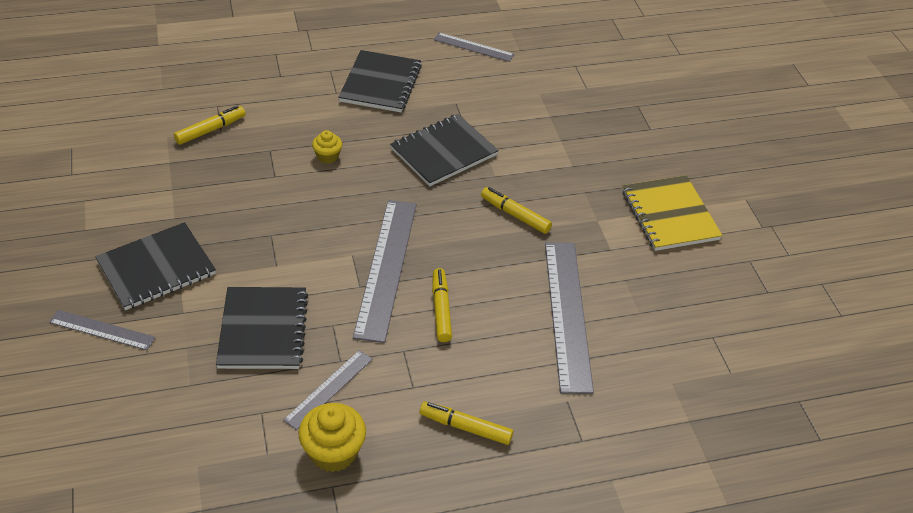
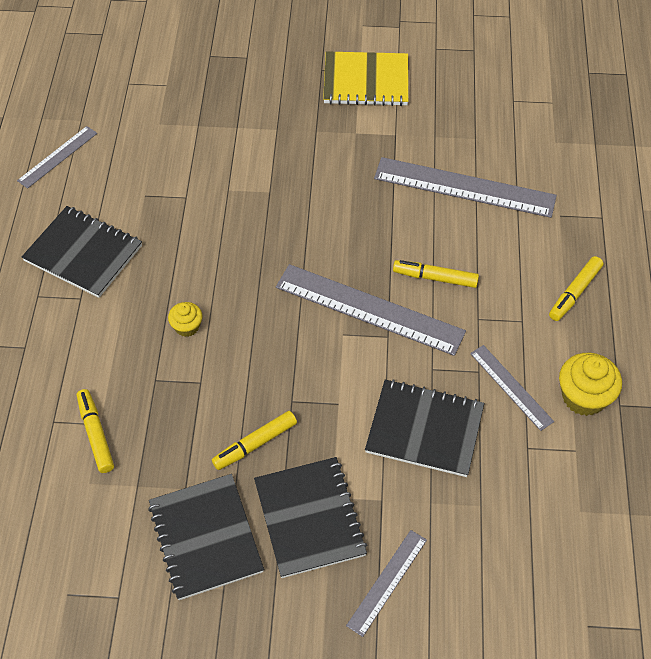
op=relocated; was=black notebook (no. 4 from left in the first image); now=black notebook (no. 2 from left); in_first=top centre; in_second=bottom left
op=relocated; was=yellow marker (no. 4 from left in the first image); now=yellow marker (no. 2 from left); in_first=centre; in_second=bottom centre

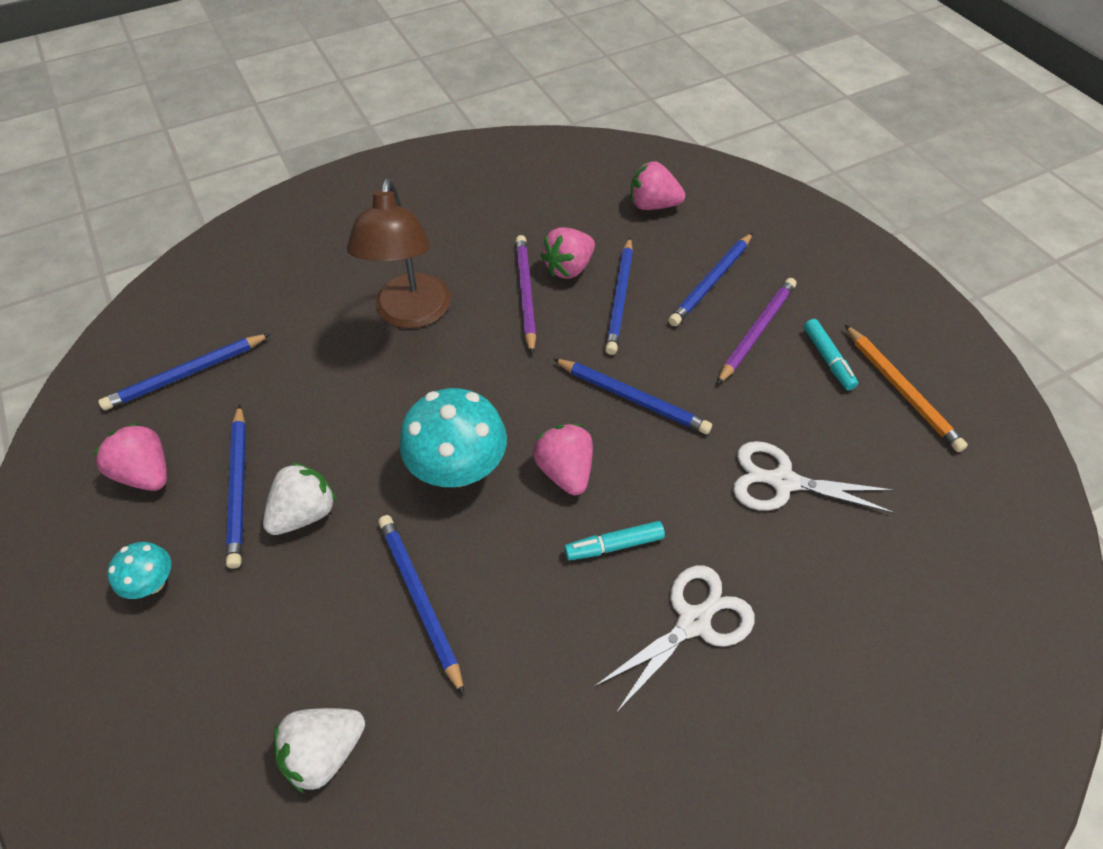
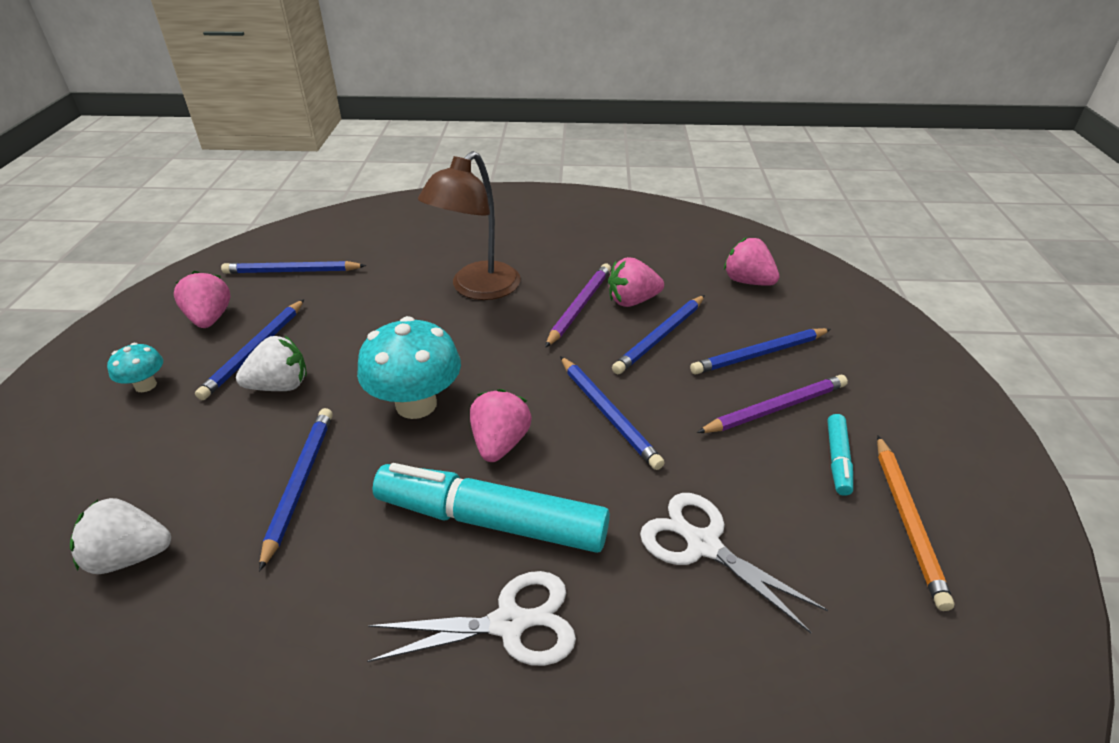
op=size; was=turquoise marker (no. 1 from left); in_first=centre; in_second=bottom centre; ratio=2.19

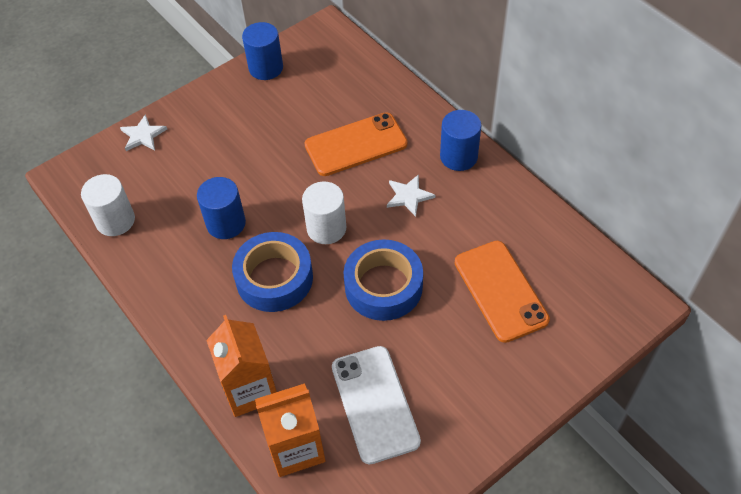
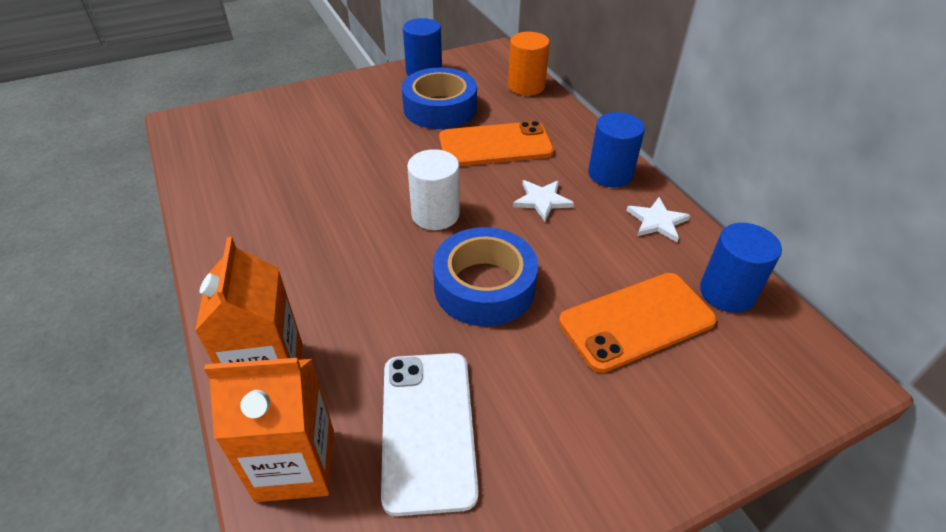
op=missing; was=white cylinder (no. 1 from left); in_first=middle left
op=appeared; now=orange cylinder; in_second=top centre
op=relocated; was=white star (no. 1 from left in the first image); now=white star (no. 2 from left); in_first=top left; in_second=middle right
op=relocated; was=blue cylinder (no. 1 from left in the first image); now=blue cylinder (no. 3 from left); in_first=middle left; in_second=middle right
op=relocated; was=blue tape (no. 1 from left); in_first=centre; in_second=top centre
op=spun; was=orange phone (no. 2 from left); in_first=middle right; in_second=middle right; clockwise=75

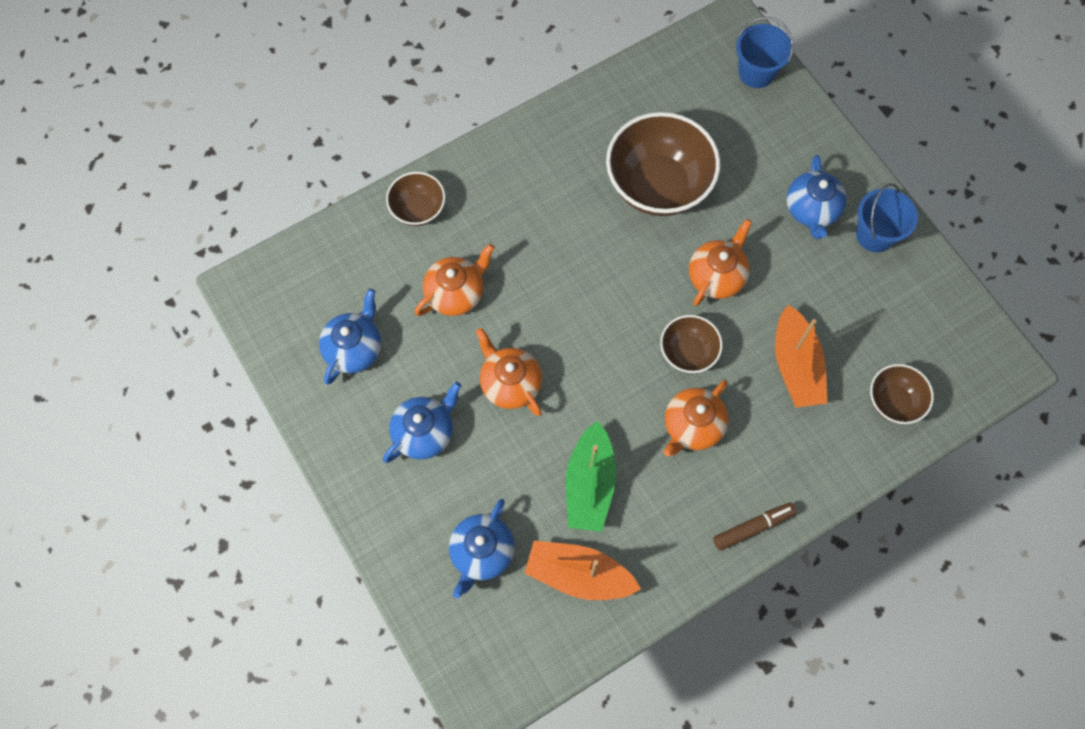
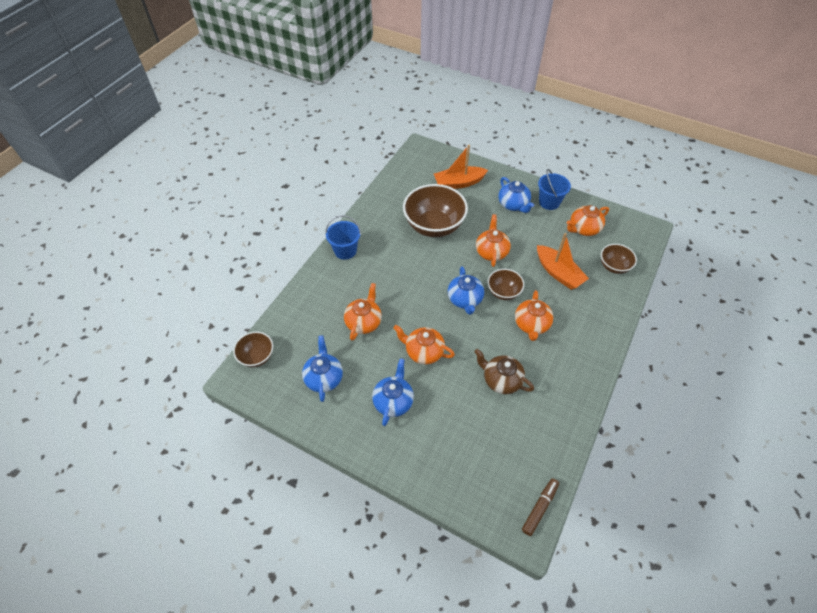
op=appeared; now=orange teapot (no. 5 from left); in_second=middle right
op=relocated; was=brown bowl (no. 1 from left); in_first=top centre; in_second=middle left
op=relocated; was=blue teapot (no. 3 from left); in_first=bottom centre; in_second=centre
op=relocated; was=orange boat (no. 1 from left); in_first=bottom centre; in_second=top centre
op=relocated; was=brown marker; in_first=bottom right; in_second=bottom centre
op=relocated; was=blue bucket (no. 1 from left); in_first=top right; in_second=centre
op=exchanged; was=green boat; now=brown teapot; in_first=centre; in_second=centre

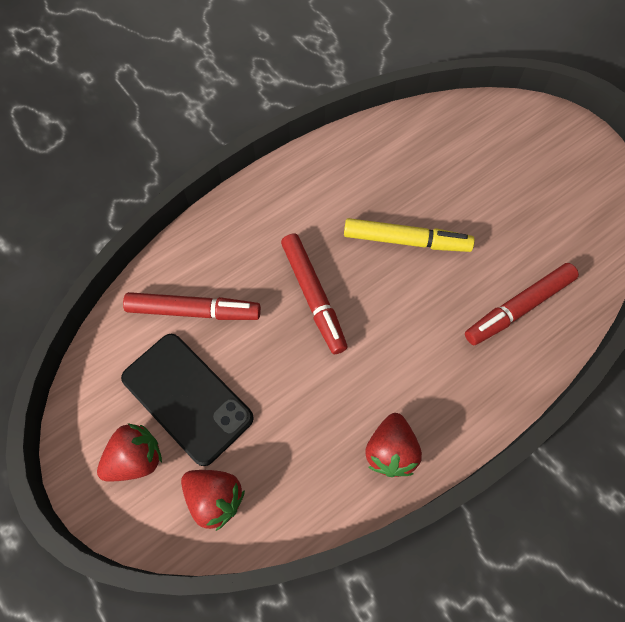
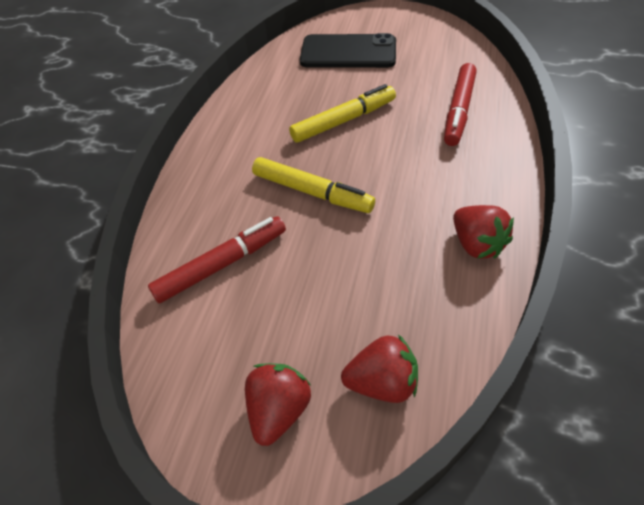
op=relocated; was=black phone; in_first=middle left; in_second=top centre
op=colour; was=red marker (no. 2 from left); now=yellow marker (no. 1 from left); in_first=centre; in_second=centre

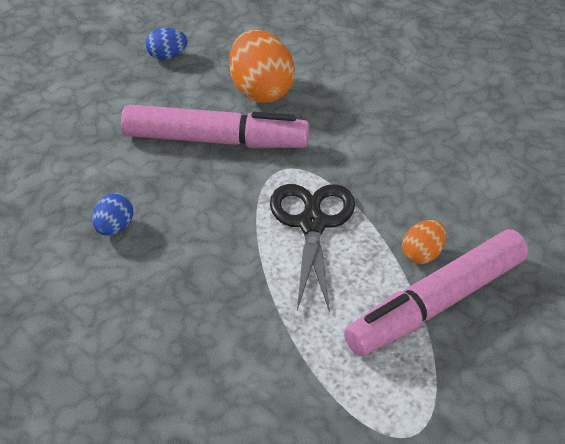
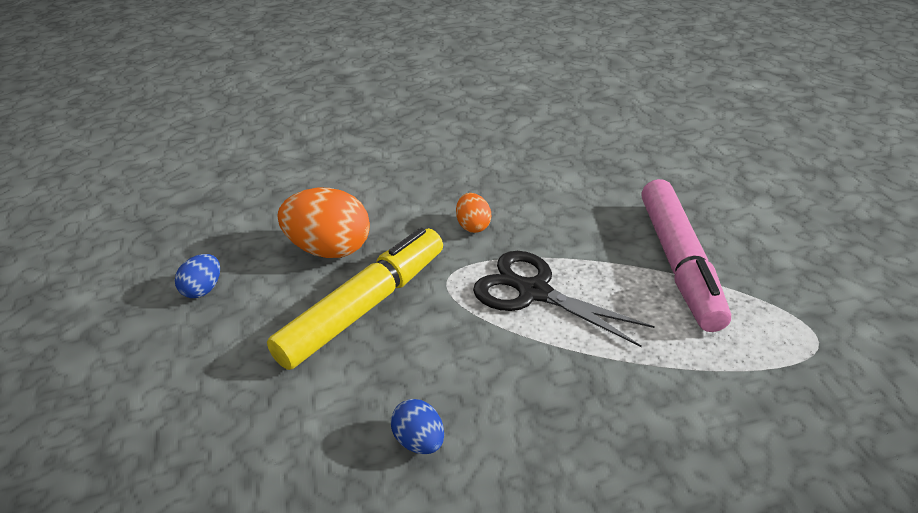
op=relocated; was=orange egg (no. 2 from left); in_first=middle right; in_second=centre
op=colour; was=pink marker (no. 1 from left); now=yellow marker; in_first=top centre; in_second=centre

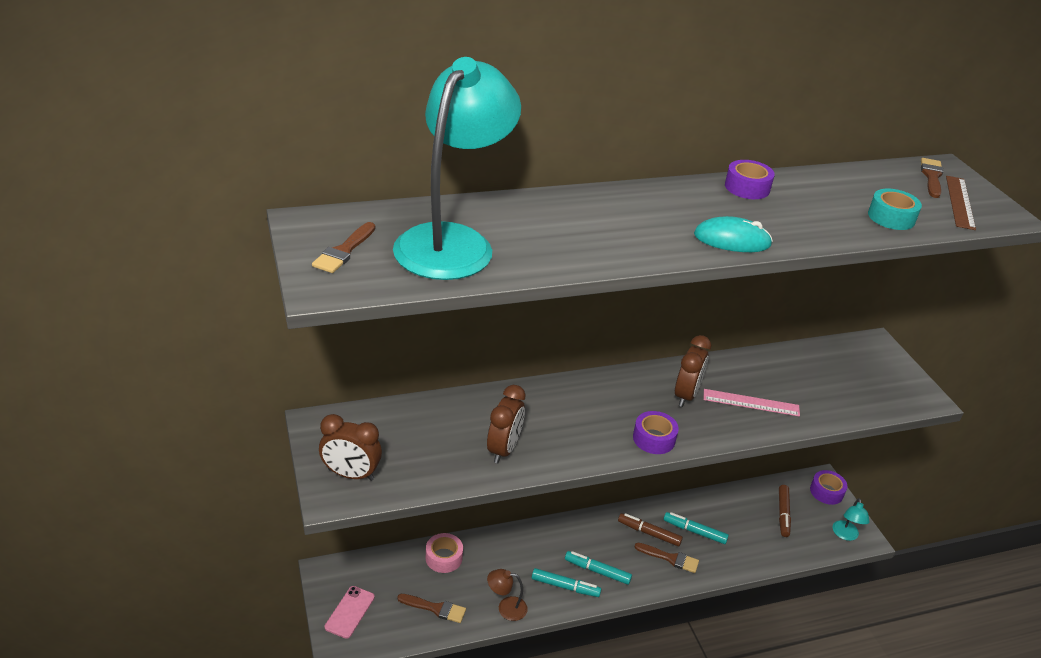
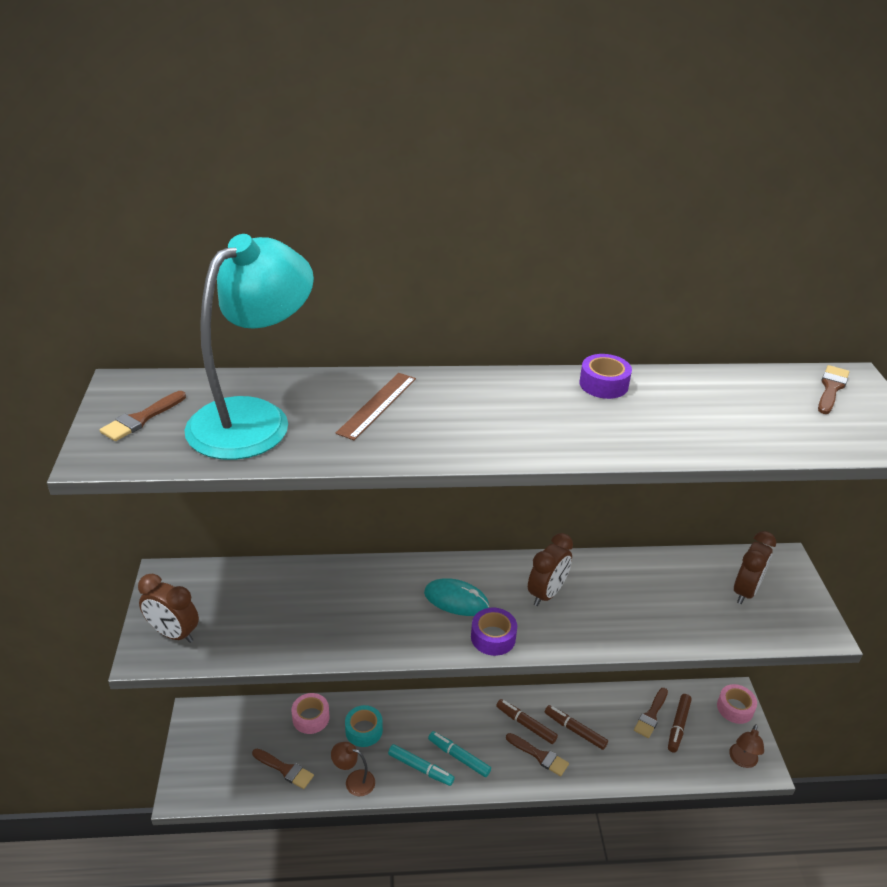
op=missing; was=pink phone; in_first=bottom centre
op=missing; was=pink ruler; in_first=middle right
op=appeared; now=brown brush (no. 4 from left); in_second=bottom right
op=relocated; was=brown clock (no. 2 from left in the first image); now=brown clock (no. 3 from left); in_first=centre; in_second=middle right
op=relocated; was=turquoise mouse; in_first=middle right; in_second=bottom centre
op=relocated; was=turquoise tape; in_first=top right; in_second=bottom centre
op=relocated; was=brown ruler; in_first=top right; in_second=centre
op=colour; was=turquoise marker (no. 3 from left); now=brown marker (no. 2 from left); in_first=bottom right; in_second=bottom centre
op=colour; was=purple tape (no. 3 from left); now=pink tape (no. 2 from left); in_first=bottom right; in_second=bottom right
op=colour; was=turquoise lamp (no. 2 from left); now=brown lamp (no. 2 from left); in_first=bottom right; in_second=bottom right

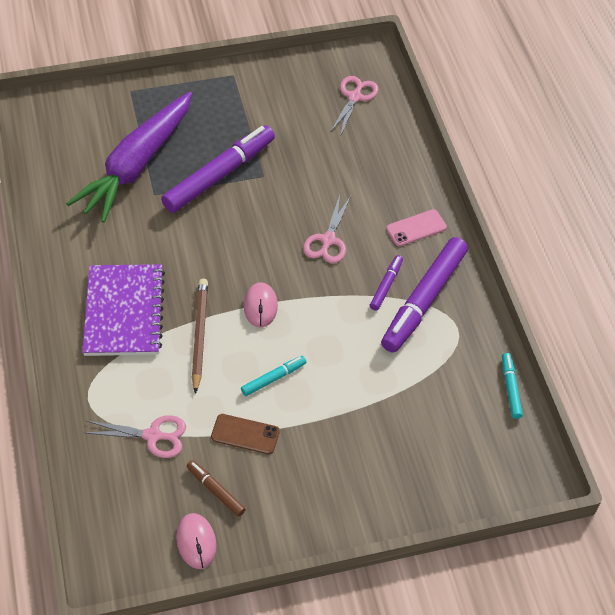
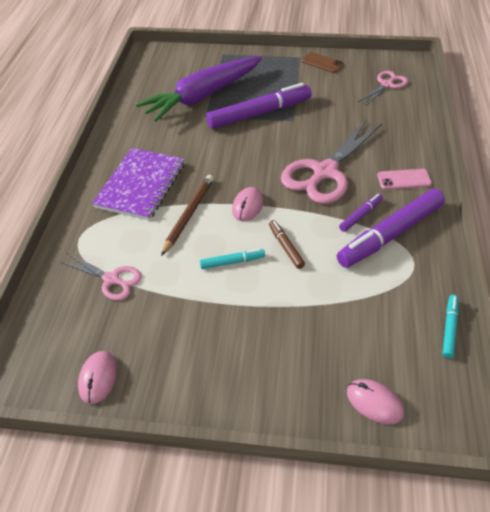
op=appeared; now=pink mouse (no. 3 from left); in_second=bottom right
op=relocated; was=brown marker; in_first=bottom centre; in_second=centre
op=relocated; was=brown phone; in_first=bottom centre; in_second=top centre
op=size; was=pink scissors (no. 2 from left); in_first=centre; in_second=top right; ratio=1.83

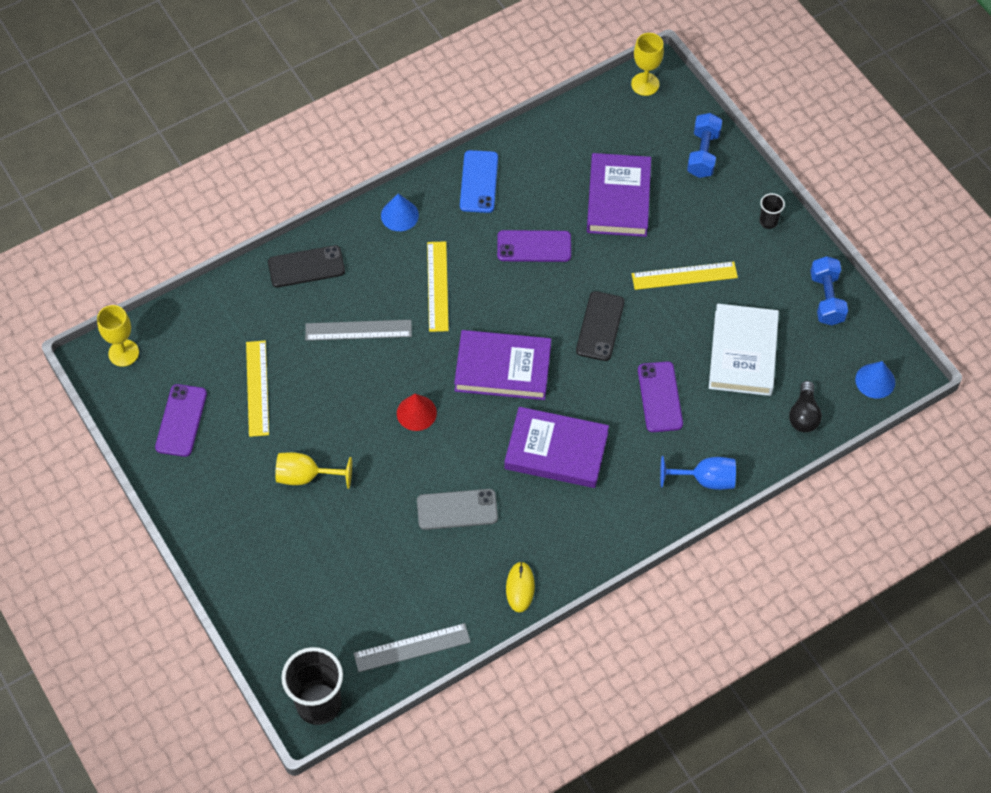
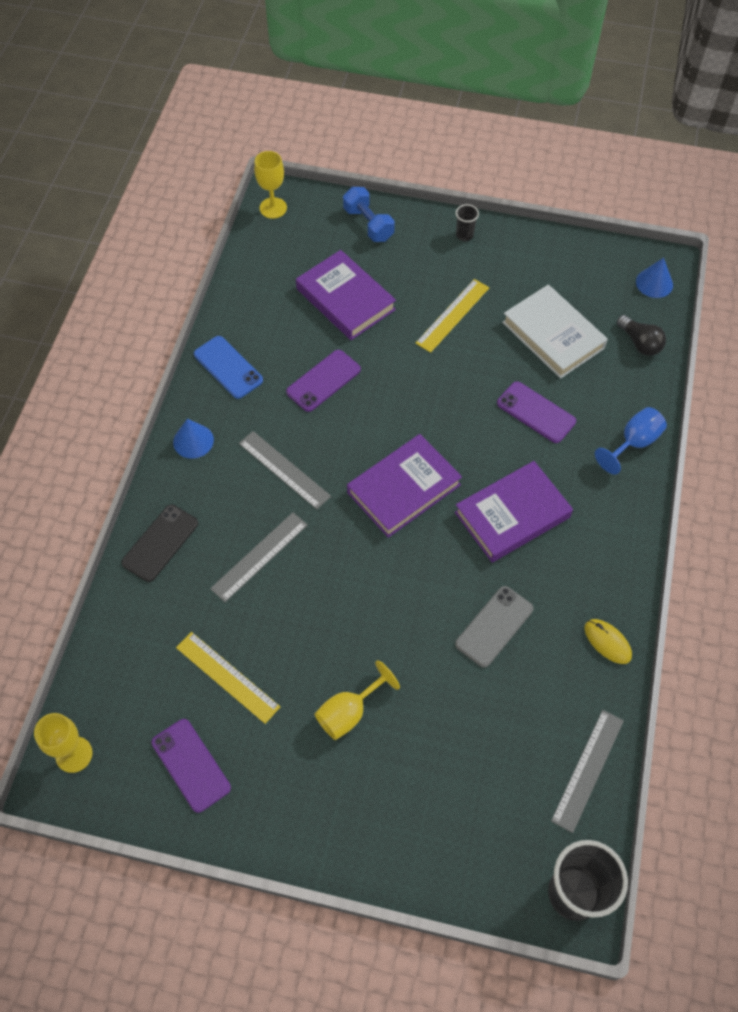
op=missing; was=red cone; in_first=centre
op=missing; was=black phone (no. 2 from left); in_first=centre
op=missing; was=blue dumbbell (no. 2 from left); in_first=middle right
op=colour; was=yellow ruler (no. 2 from left); now=grey ruler (no. 2 from left); in_first=centre; in_second=centre

